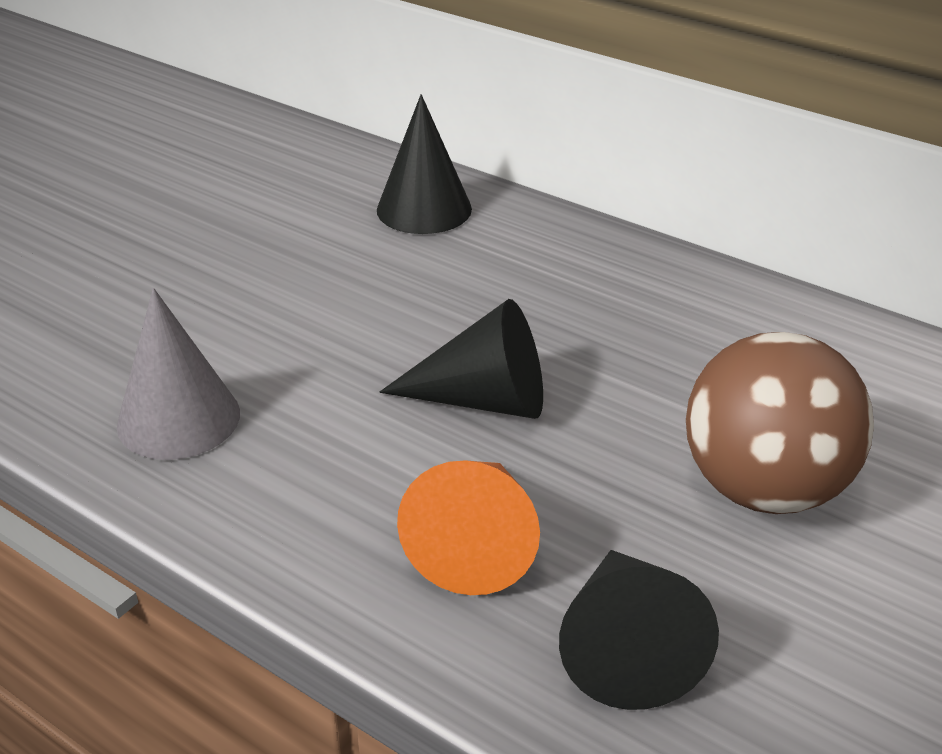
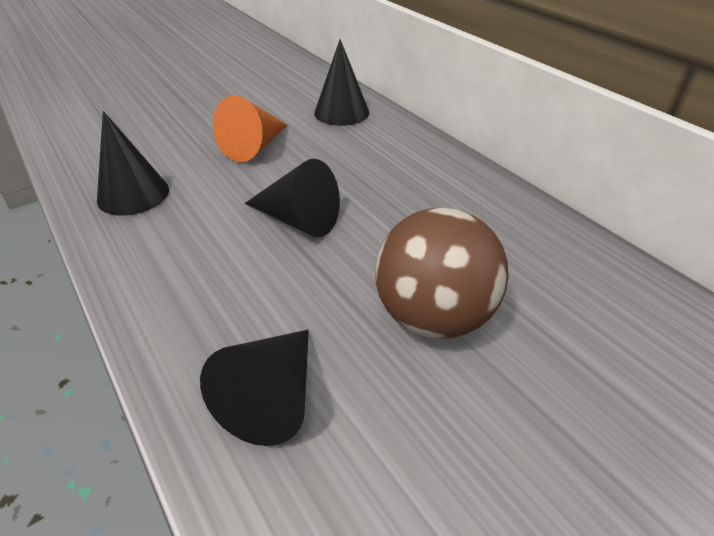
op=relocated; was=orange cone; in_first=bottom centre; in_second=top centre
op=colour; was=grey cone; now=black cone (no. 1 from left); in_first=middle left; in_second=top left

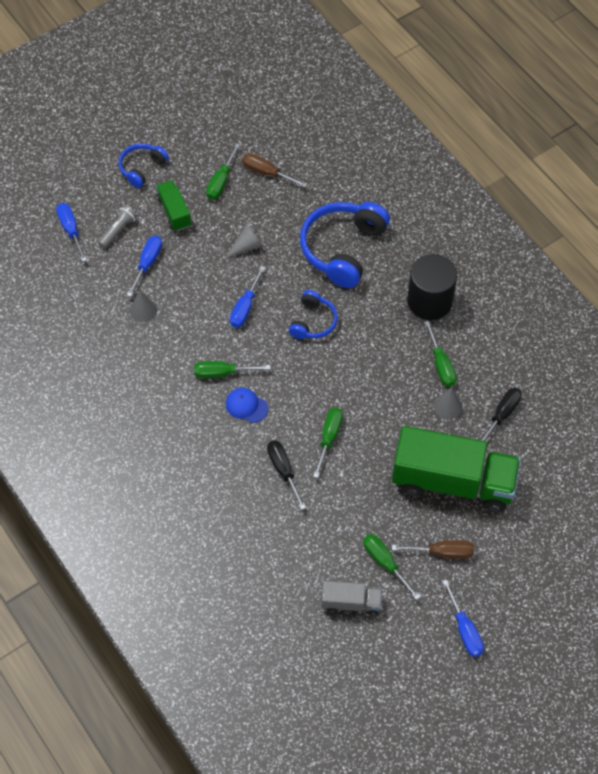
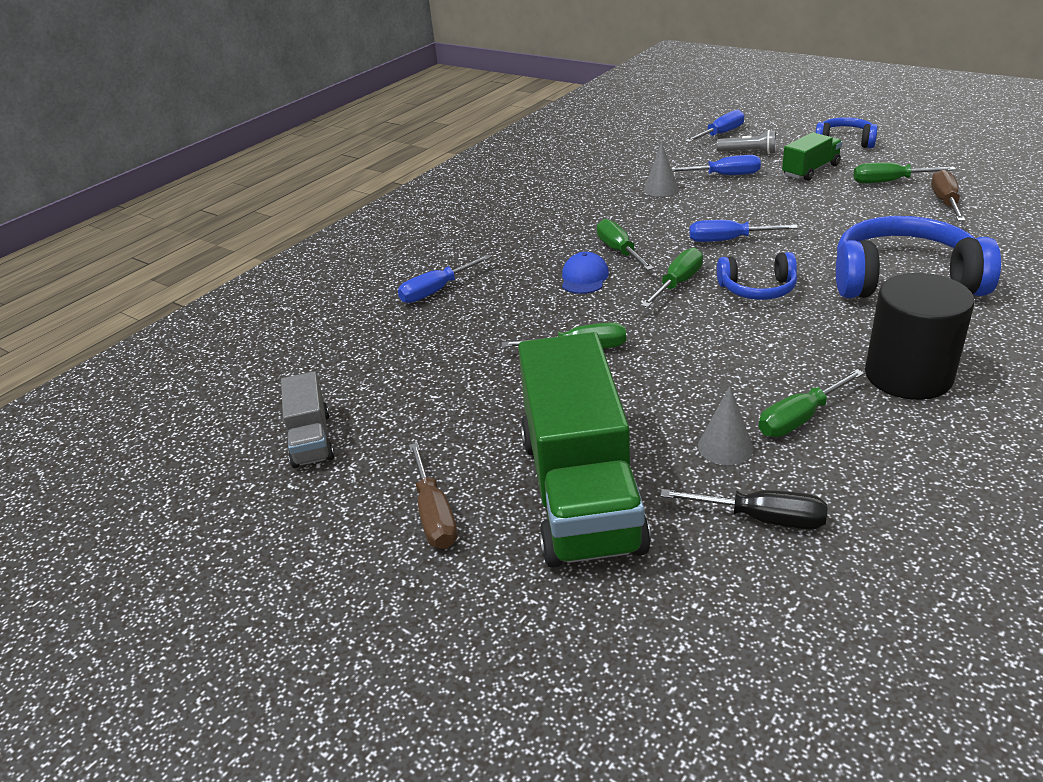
op=missing; was=grey cone (no. 2 from left); in_first=top centre
op=missing; was=black screwdriver (no. 1 from left); in_first=centre
op=relocated; was=green screwdriver (no. 4 from left in the first image); now=green screwdriver (no. 3 from left); in_first=bottom centre; in_second=centre
op=relocated; was=blue screwdriver (no. 4 from left in the first image); now=blue screwdriver (no. 1 from left); in_first=bottom right; in_second=centre

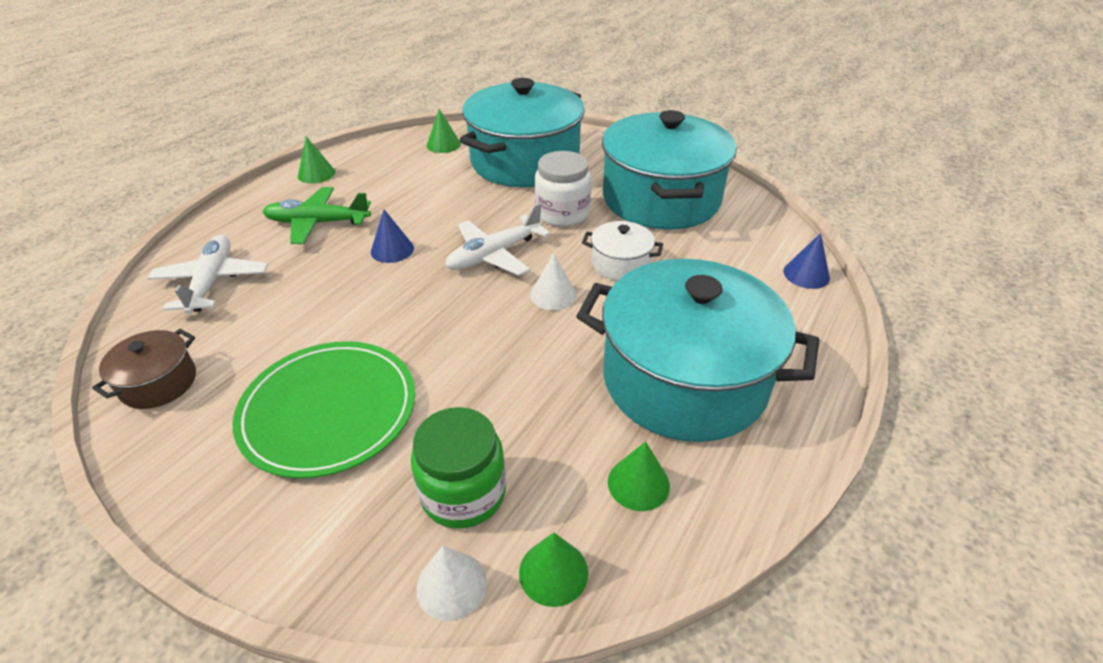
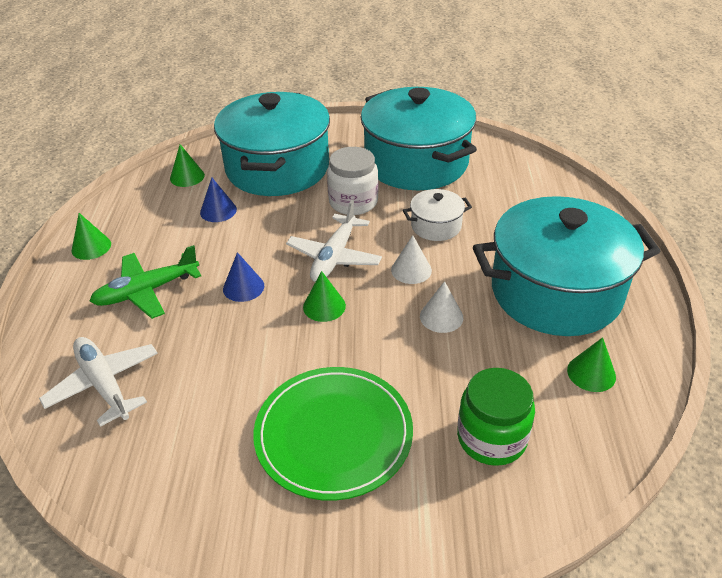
op=missing; was=brown pot; in_first=middle left
op=relocated; was=white cone (no. 1 from left in the first image); now=white cone (no. 2 from left); in_first=bottom centre; in_second=centre
op=relocated; was=green cone (no. 3 from left); in_first=bottom centre; in_second=centre
op=relocated; was=blue cone (no. 2 from left in the first image); now=blue cone (no. 1 from left); in_first=middle right; in_second=middle left

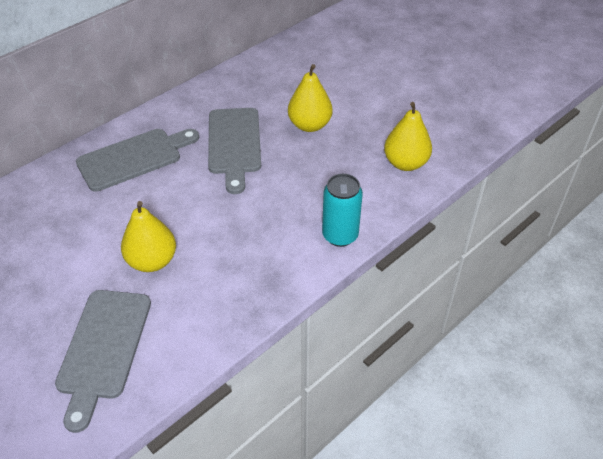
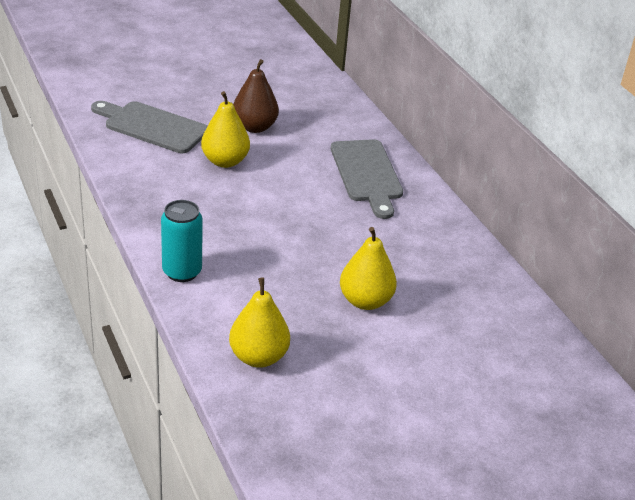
op=missing; was=grey cutting board (no. 3 from left); in_first=top centre
op=appeared; now=brown pear; in_second=top centre

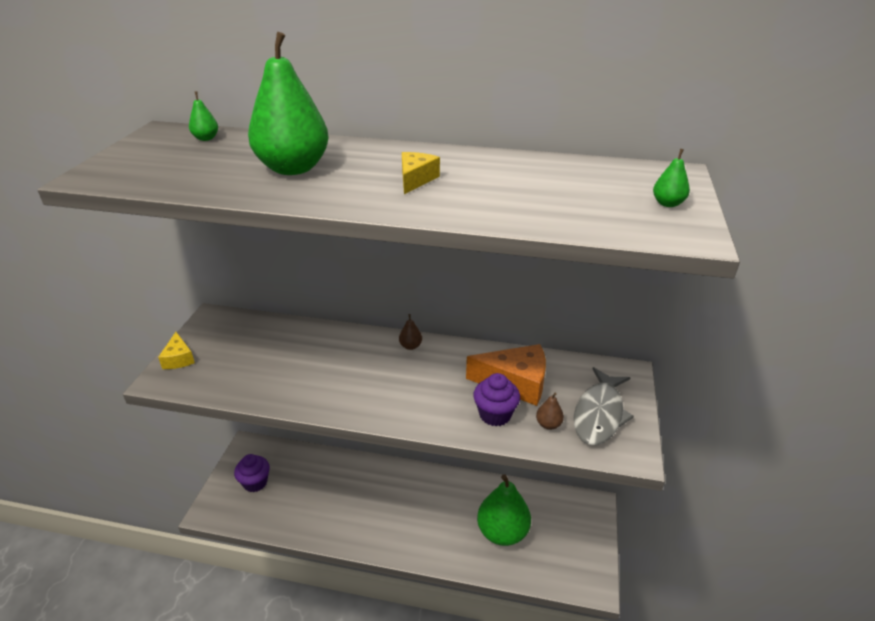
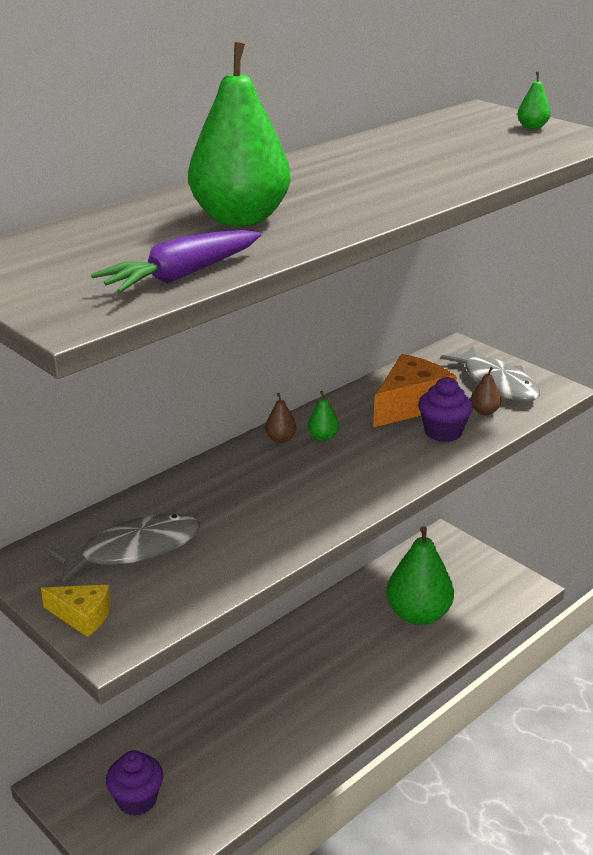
op=missing; was=yellow cheese (no. 2 from left); in_first=top centre
op=appeared; now=grey fish (no. 1 from left); in_second=middle left
op=appeared; now=purple carrot; in_second=top left
op=relocated; was=green pear (no. 1 from left in the first image); now=green pear (no. 2 from left); in_first=top left; in_second=centre

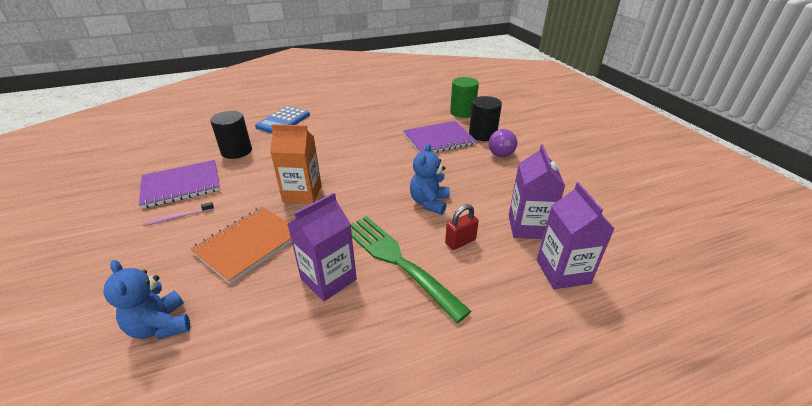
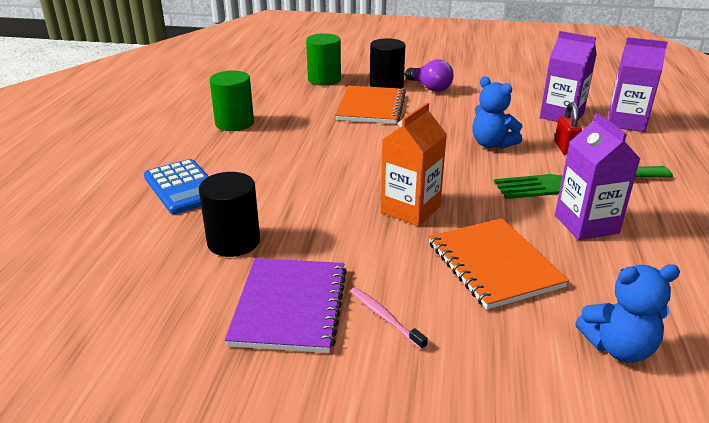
op=appeared; now=green cylinder (no. 1 from left); in_second=top left
op=colour; was=purple notebook (no. 2 from left); now=orange notebook (no. 1 from left); in_first=centre; in_second=top centre
op=spun; was=pink toothbrush; in_first=middle left; in_second=bottom centre; clockwise=135

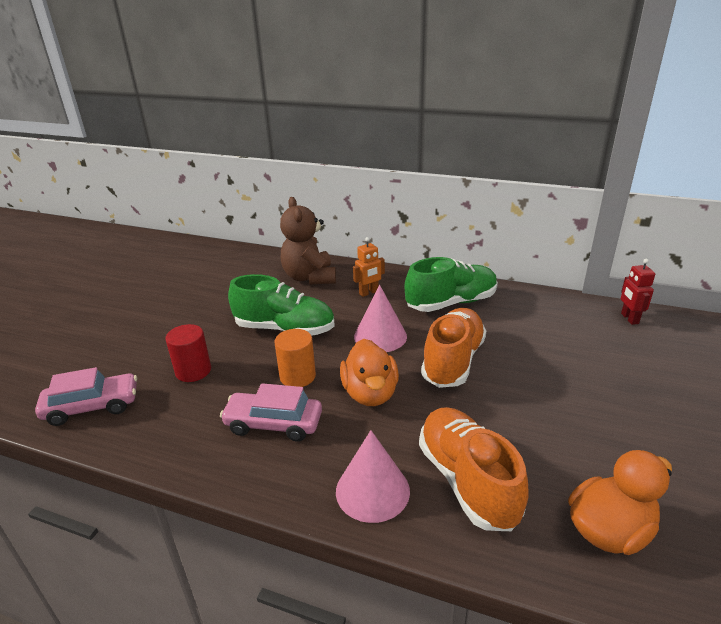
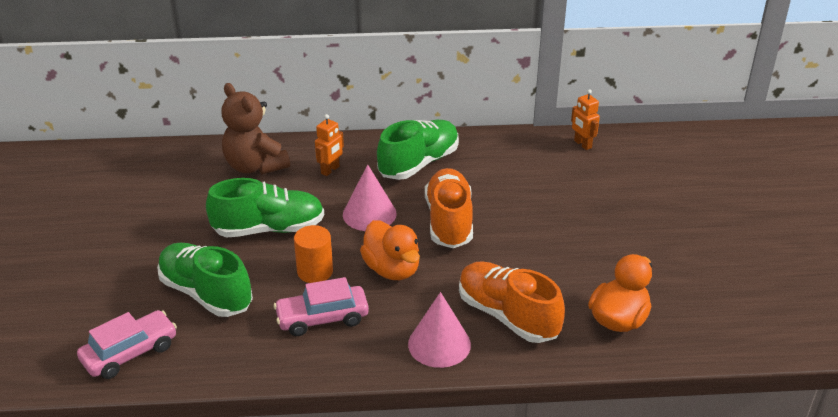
op=exchanged; was=red cylinder; now=green shoe (no. 1 from left); in_first=middle left; in_second=bottom left
op=colour; was=red robot; now=orange robot (no. 2 from left); in_first=middle right; in_second=top right

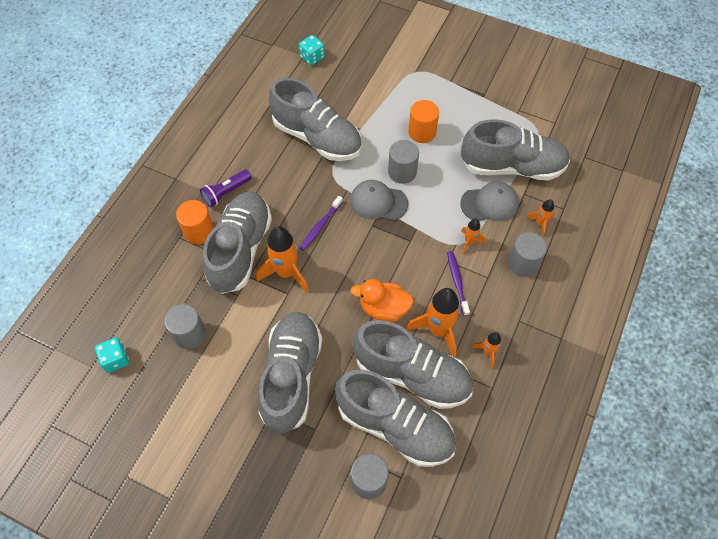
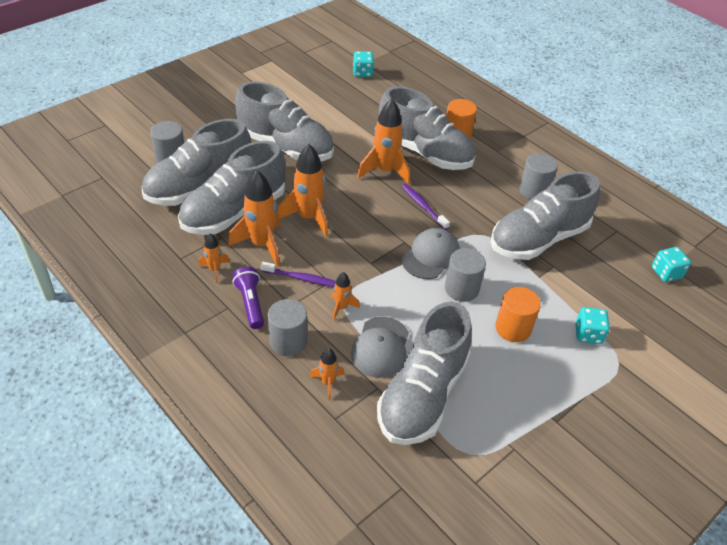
op=appeared; now=turquoise dice (no. 2 from left); in_second=middle right
op=relocated; was=grey cylinder (no. 1 from left in the first image); now=grey cylinder (no. 4 from left); in_first=middle left; in_second=top right
op=relocated; was=purple flashlight; in_first=middle left; in_second=centre
op=exchanged; was=orange duck; now=orange rocket (no. 3 from left); in_first=centre; in_second=centre

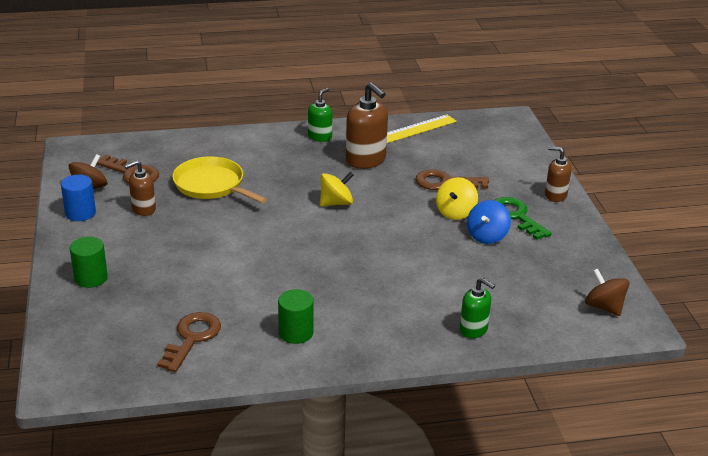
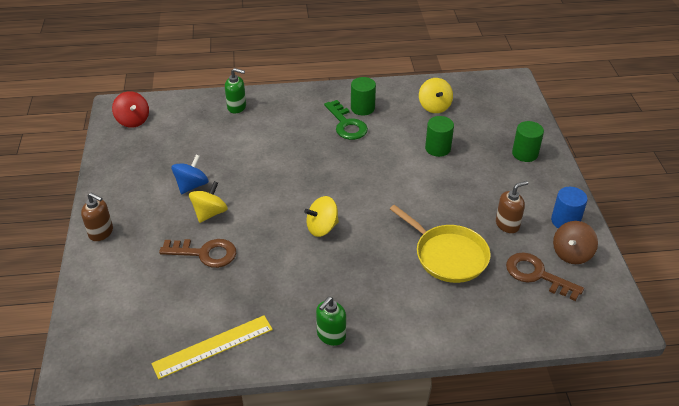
op=missing; was=brown soap dispenser (no. 2 from left); in_first=top centre
op=appeared; now=green cylinder (no. 2 from left); in_second=centre
op=relocated; was=green key; in_first=middle right; in_second=top centre
op=exchanged; was=brown key (no. 2 from left); now=yellow spinning top (no. 3 from left); in_first=bottom left; in_second=top centre
op=colour; was=brown spinning top (no. 2 from left); now=red spinning top; in_first=middle right; in_second=top left
op=spun; was=green soap dispenser (no. 2 from left in the first image); in_first=bottom right; in_second=top centre; clockwise=150

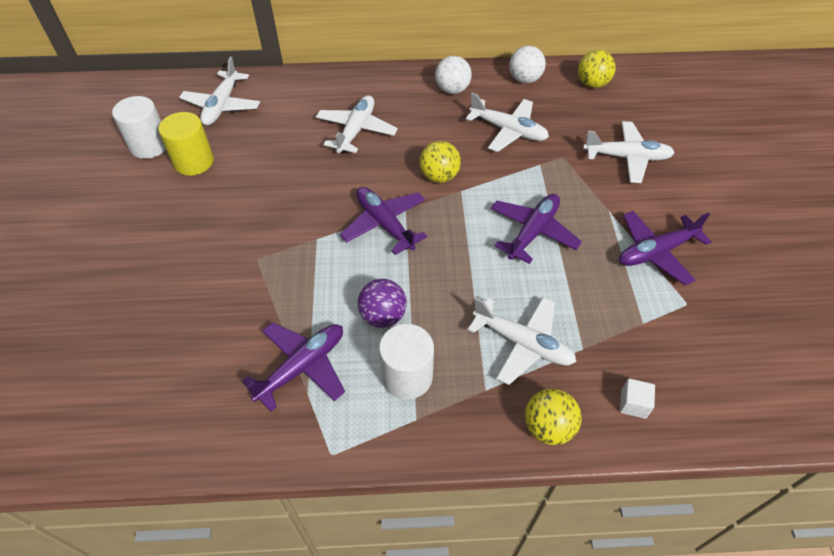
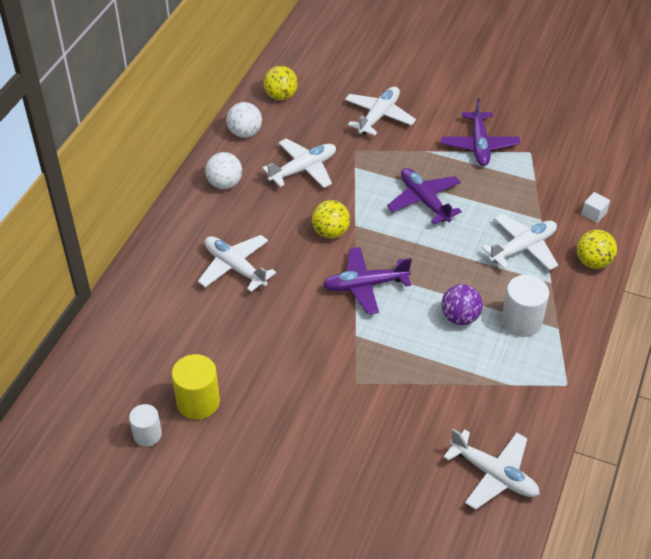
op=missing; was=purple plane (no. 1 from left); in_first=centre
op=relocated; was=white plane (no. 1 from left in the first image); now=white plane (no. 4 from left); in_first=top left; in_second=bottom right
op=size; was=white cylinder (no. 1 from left); in_first=top left; in_second=bottom left; ratio=0.64

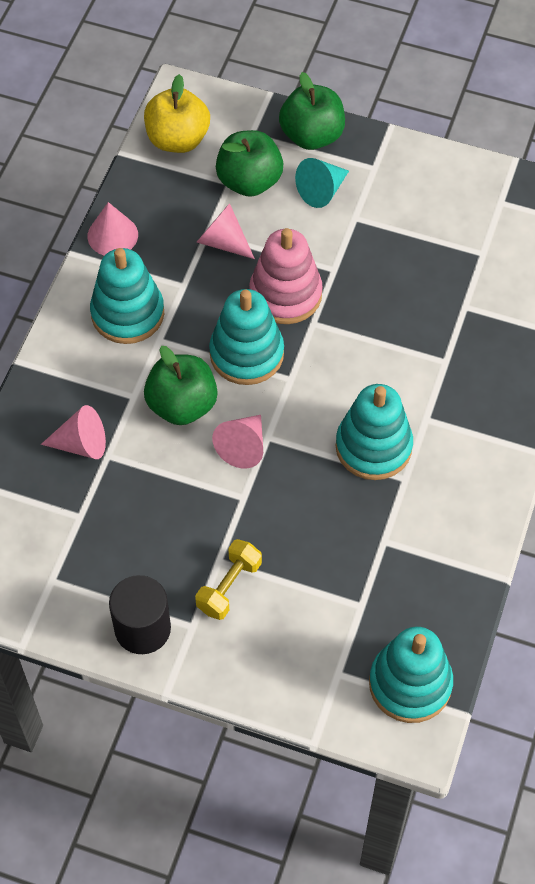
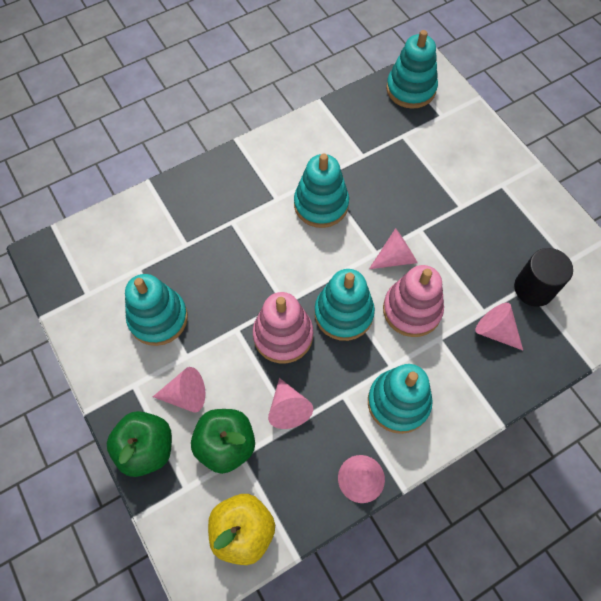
op=missing; was=yellow dumbbell; in_first=centre
op=appeared; now=turquoise stacking toy (no. 1 from left); in_second=middle left
op=relocated; was=black cylinder; in_first=bottom left; in_second=middle right
op=exchanged; was=green apple (no. 1 from left); now=pink stacking toy (no. 2 from left); in_first=centre; in_second=middle right
op=colour; was=turquoise cone; now=pink cone (no. 1 from left); in_first=top centre; in_second=middle left

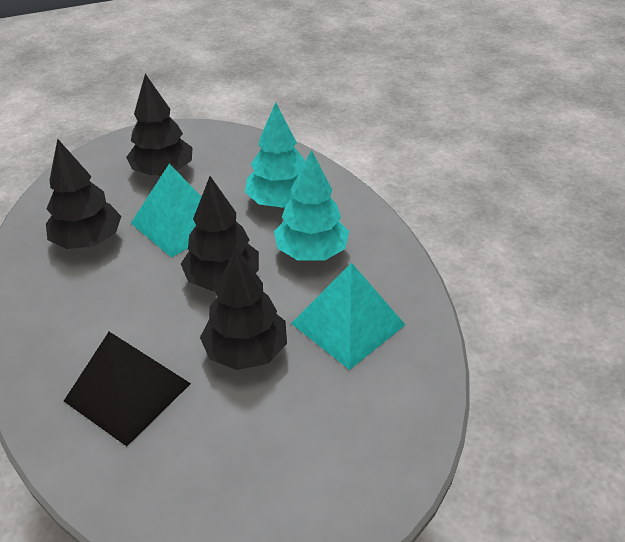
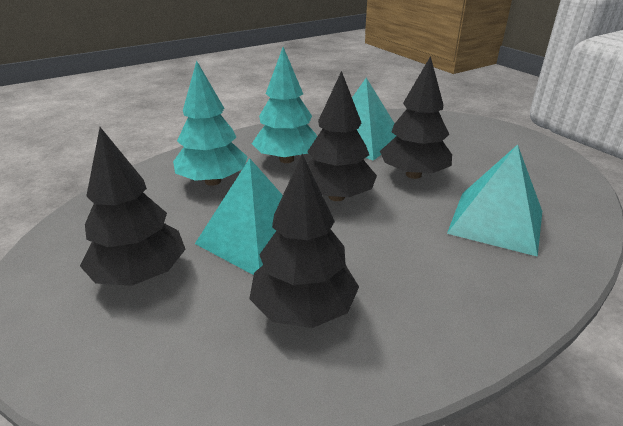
op=colour; was=black pyramid; now=turquoise pyramid (no. 3 from left); in_first=bottom left; in_second=middle right

